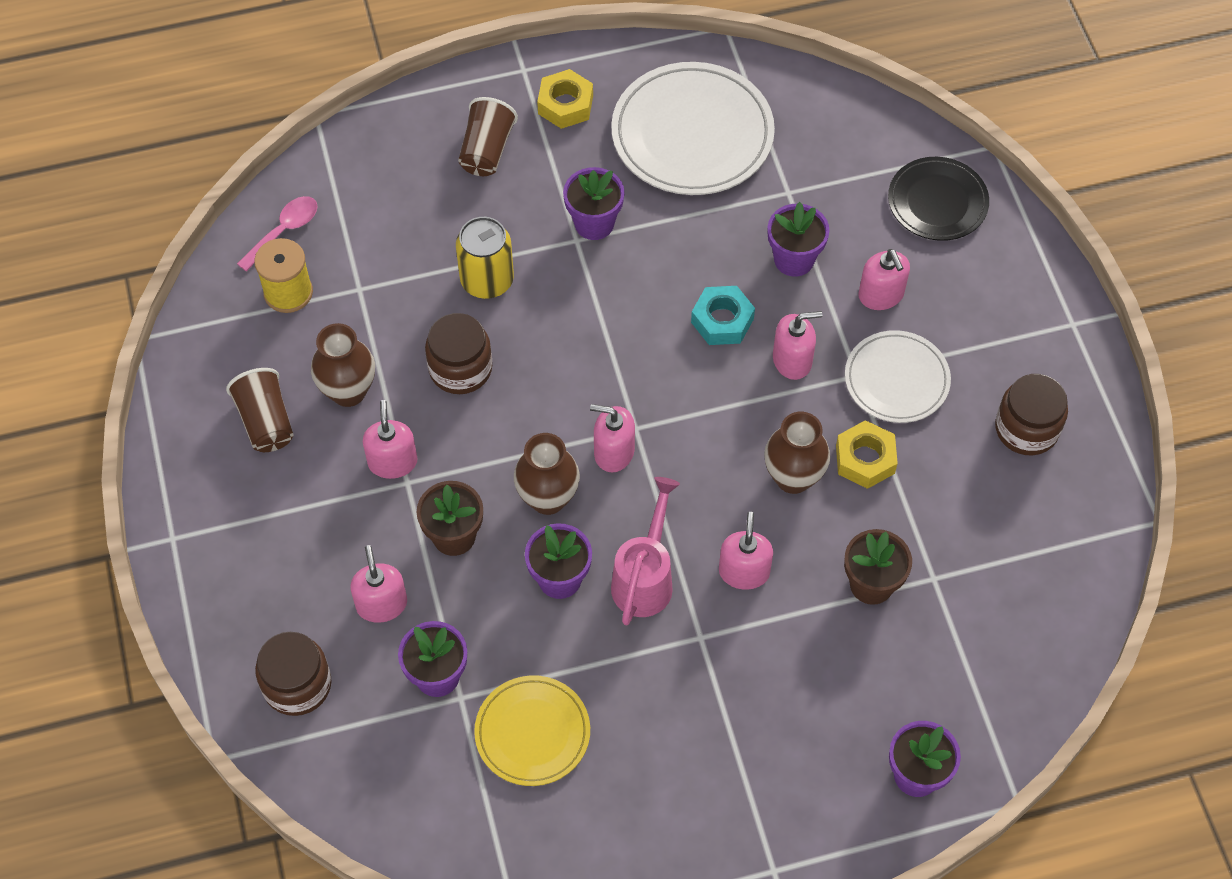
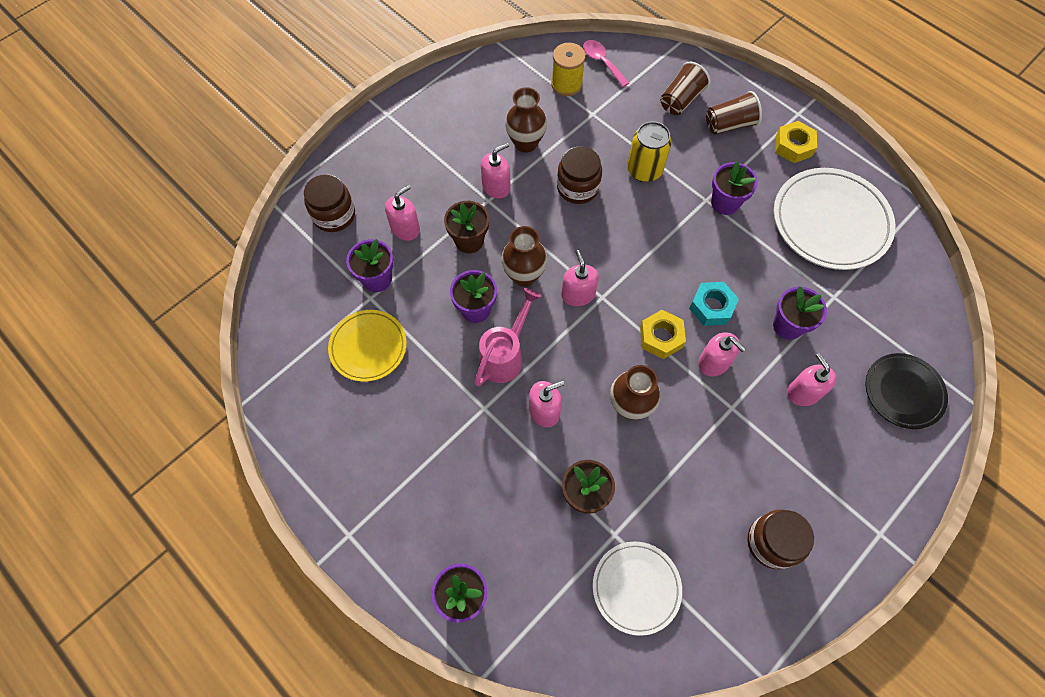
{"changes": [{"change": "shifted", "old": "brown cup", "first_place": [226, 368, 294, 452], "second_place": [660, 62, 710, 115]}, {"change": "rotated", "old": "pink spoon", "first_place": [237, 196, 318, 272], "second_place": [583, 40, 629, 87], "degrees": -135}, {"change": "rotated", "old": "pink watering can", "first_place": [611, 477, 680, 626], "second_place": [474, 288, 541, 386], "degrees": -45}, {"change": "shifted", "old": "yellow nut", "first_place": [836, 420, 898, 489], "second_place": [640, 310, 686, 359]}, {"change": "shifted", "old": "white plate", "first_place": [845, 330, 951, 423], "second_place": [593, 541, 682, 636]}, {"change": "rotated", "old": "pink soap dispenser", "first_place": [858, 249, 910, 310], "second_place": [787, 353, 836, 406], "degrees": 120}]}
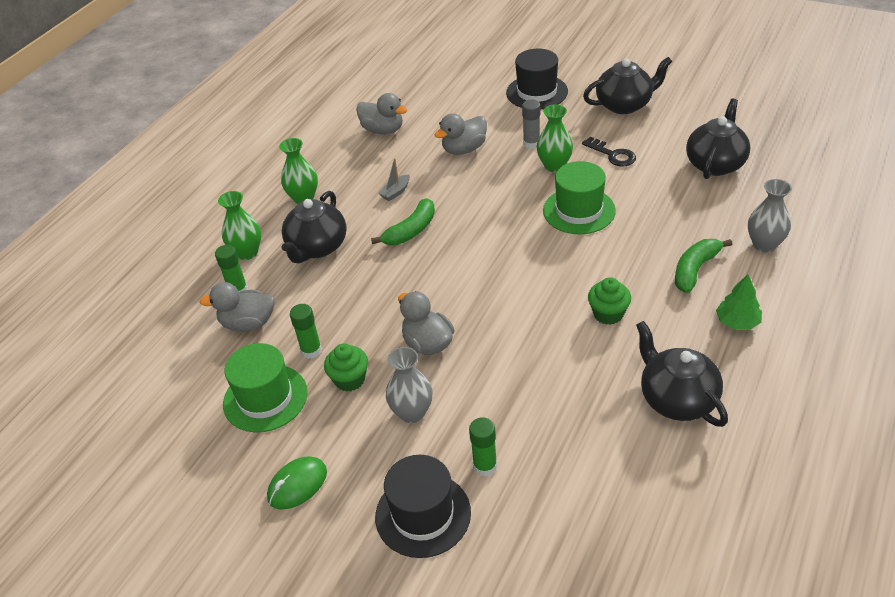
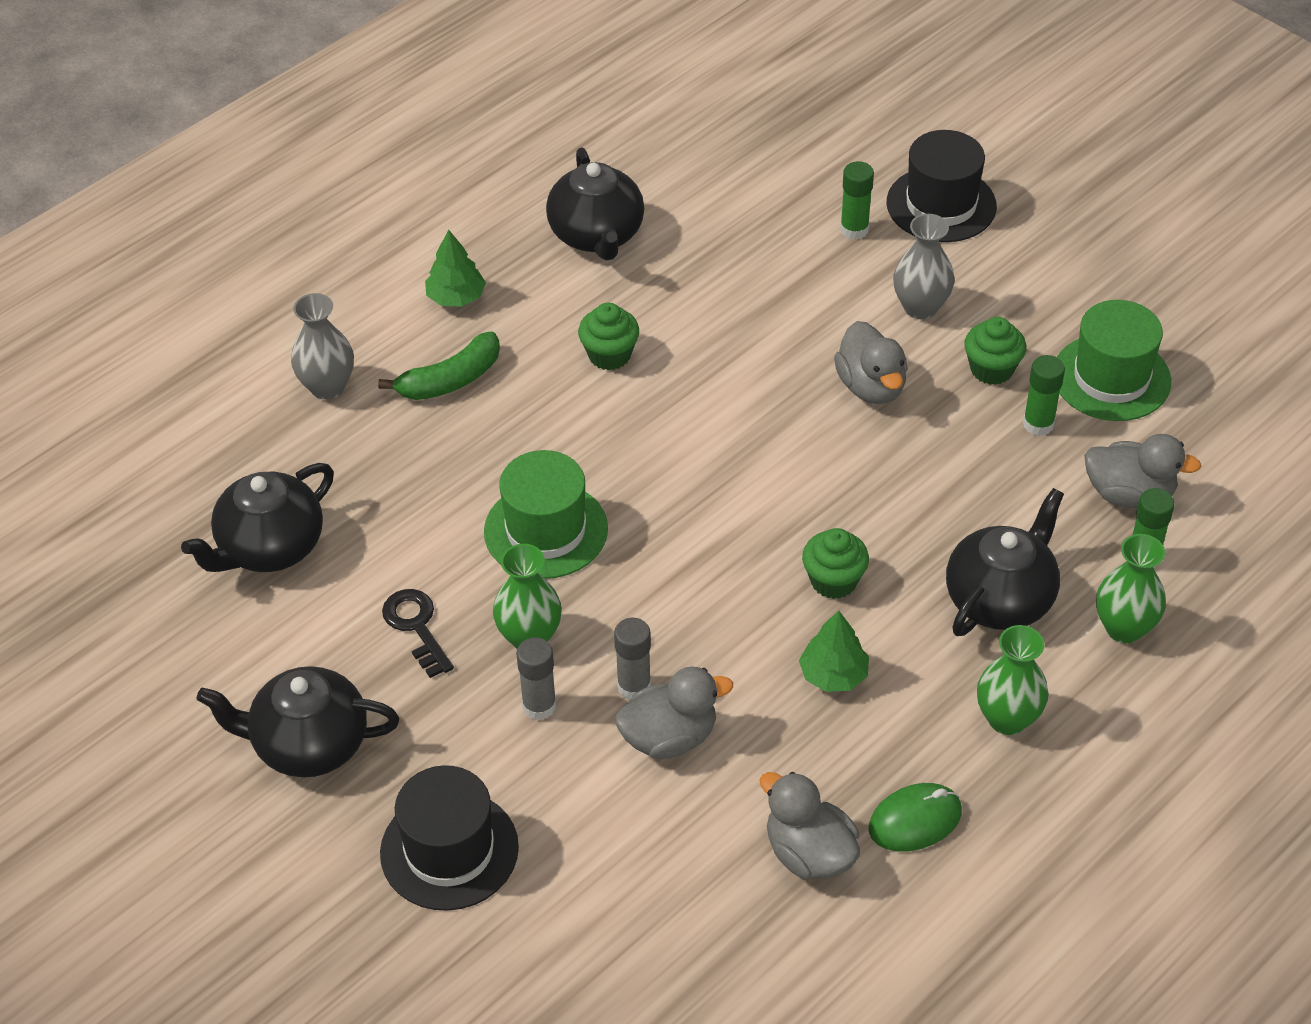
{"changes": [{"change": "shifted", "old": "green mouse", "first_place": [267, 456, 327, 510], "second_place": [869, 783, 962, 851]}, {"change": "swapped", "old": "green banana", "new": "green cupcake", "first_place": [371, 198, 435, 245], "second_place": [802, 528, 869, 599]}, {"change": "swapped", "old": "grey boat", "new": "green tree", "first_place": [378, 158, 410, 201], "second_place": [799, 611, 869, 692]}, {"change": "new", "new": "grey glue stick", "second_place": [614, 617, 651, 700]}]}
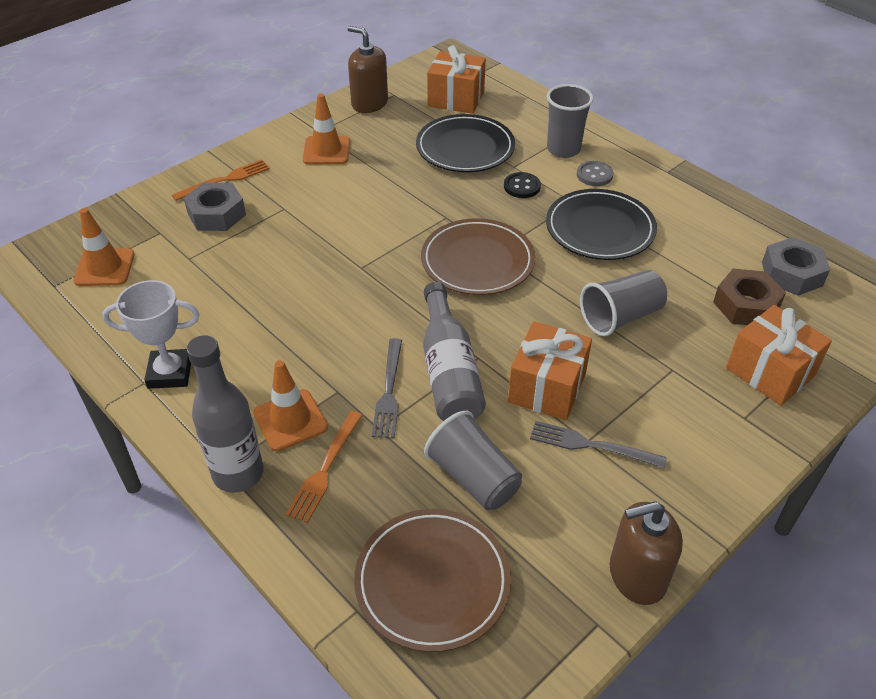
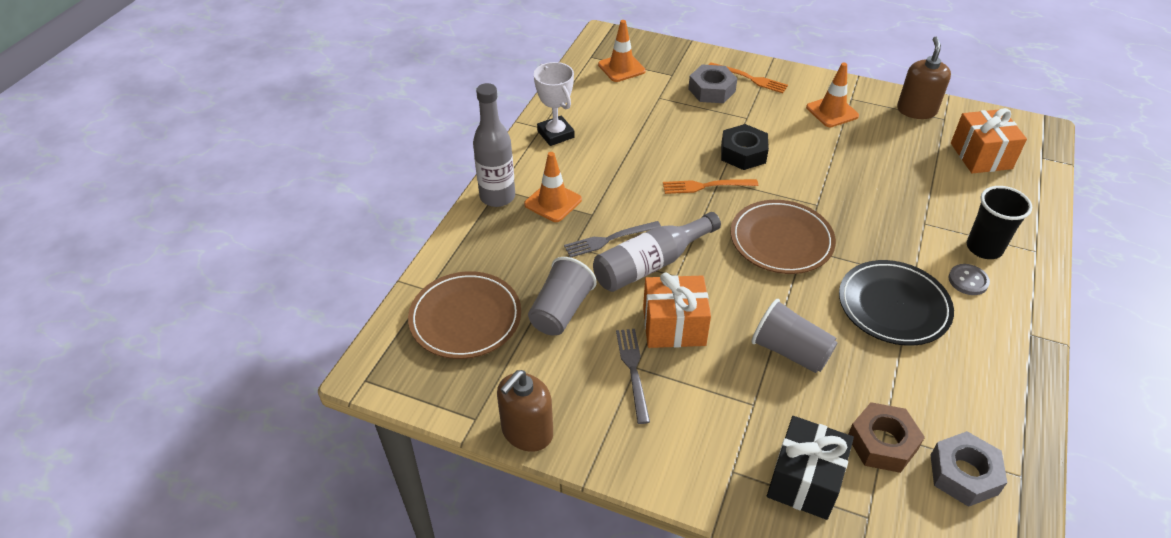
{"changes": [{"change": "shifted", "old": "orange fork", "first_place": [285, 411, 363, 523], "second_place": [663, 179, 758, 194]}, {"change": "gone", "old": "black plate", "first_place": [416, 114, 515, 172]}, {"change": "gone", "old": "black button", "first_place": [504, 172, 541, 198]}, {"change": "repainted", "old": "grey cup", "new": "black cup", "first_place": [547, 84, 594, 158], "second_place": [967, 186, 1032, 259]}, {"change": "rotated", "old": "brown soap dispenser", "first_place": [610, 501, 683, 605], "second_place": [497, 370, 553, 452], "degrees": -105}, {"change": "repainted", "old": "orange gift", "new": "black gift", "first_place": [726, 305, 832, 406], "second_place": [767, 416, 854, 520]}, {"change": "new", "new": "black nut", "second_place": [721, 124, 769, 170]}]}
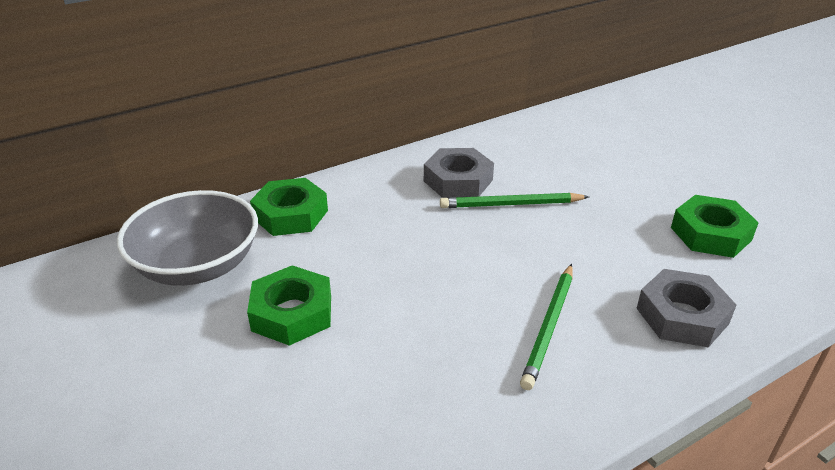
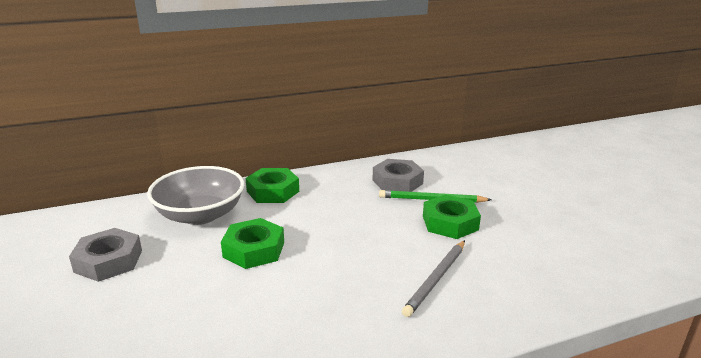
{"changes": [{"change": "repainted", "old": "green pencil", "new": "grey pencil", "first_place": [520, 264, 573, 390], "second_place": [402, 240, 465, 317]}, {"change": "shifted", "old": "grey nut", "first_place": [637, 269, 736, 347], "second_place": [69, 228, 142, 282]}, {"change": "shifted", "old": "green nut", "first_place": [671, 195, 759, 258], "second_place": [423, 194, 481, 239]}]}
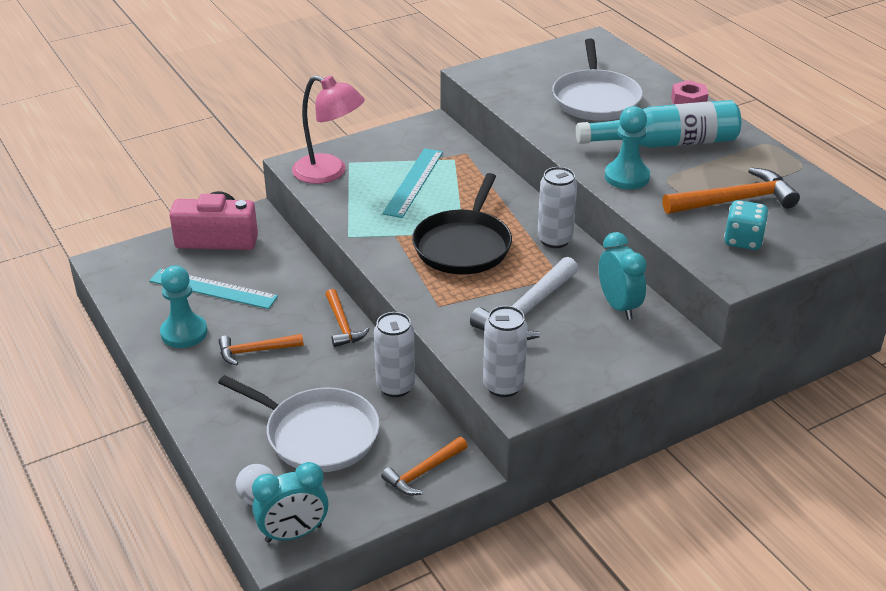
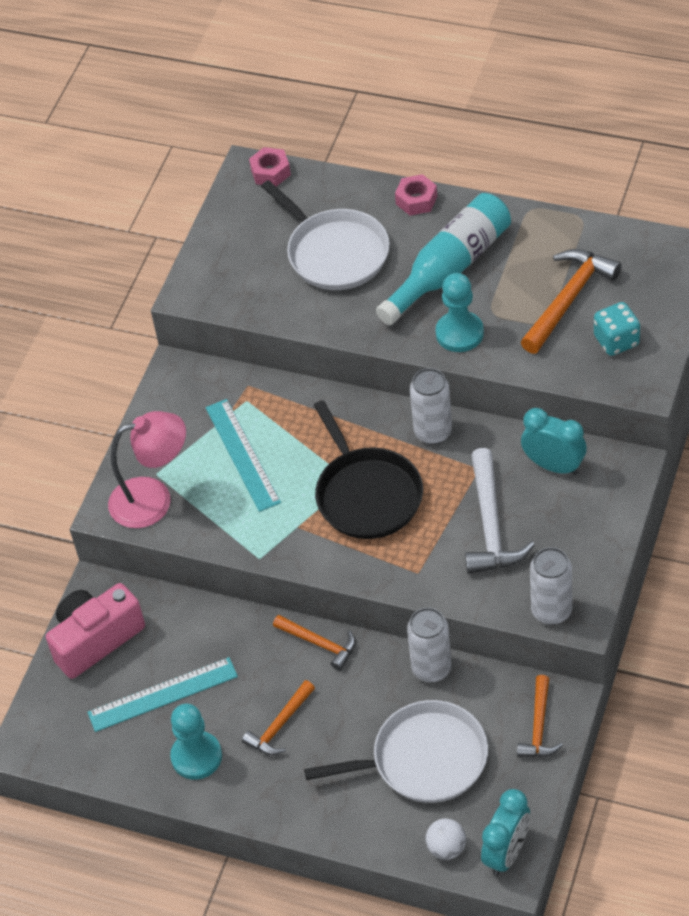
{"changes": [{"change": "new", "new": "pink nut", "second_place": [249, 147, 291, 187]}]}
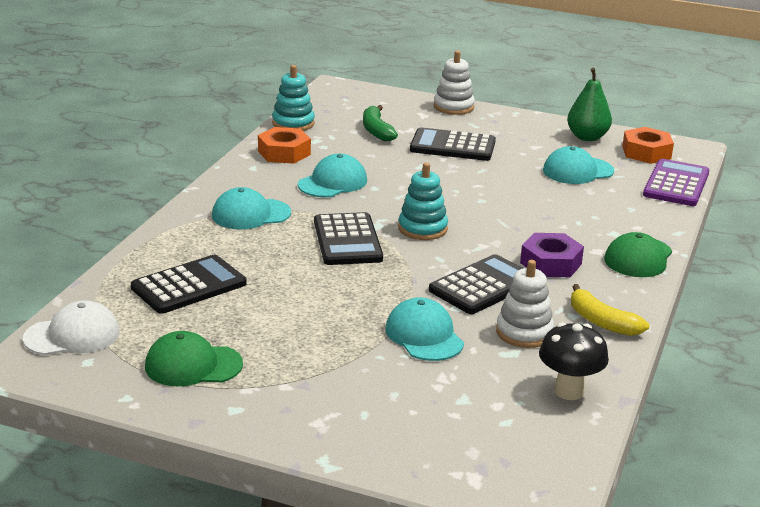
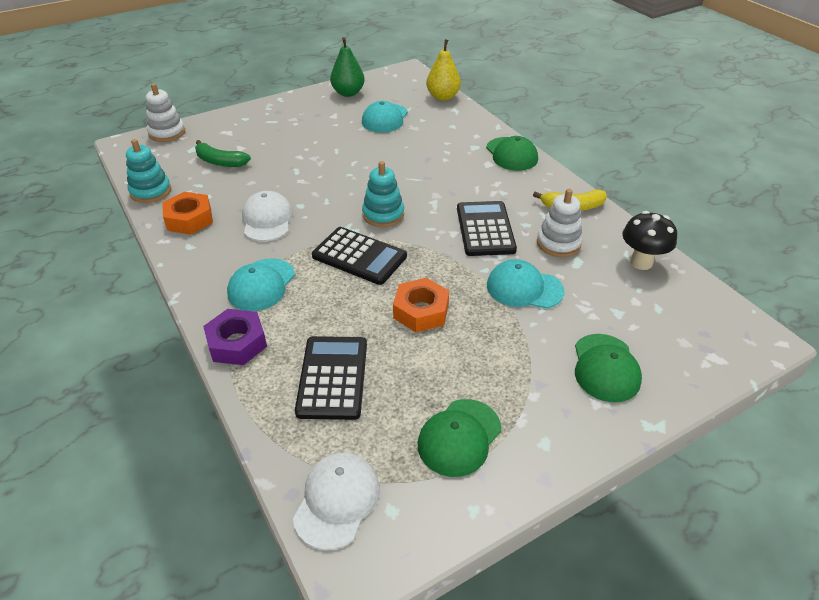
{"changes": [{"change": "repainted", "old": "turquoise cap", "new": "white cap", "first_place": [298, 154, 367, 197], "second_place": [242, 191, 293, 241]}, {"change": "gone", "old": "black calculator", "first_place": [410, 127, 496, 161]}, {"change": "shifted", "old": "white stacking toy", "first_place": [434, 51, 475, 115], "second_place": [146, 83, 185, 142]}, {"change": "shifted", "old": "purple nut", "first_place": [520, 233, 584, 277], "second_place": [203, 309, 267, 365]}, {"change": "shifted", "old": "orange nut", "first_place": [622, 127, 674, 164], "second_place": [393, 278, 449, 332]}, {"change": "swapped", "old": "purple calculator", "new": "yellow pear", "first_place": [643, 159, 710, 206], "second_place": [426, 39, 461, 101]}, {"change": "new", "new": "green cap", "second_place": [575, 334, 642, 402]}]}
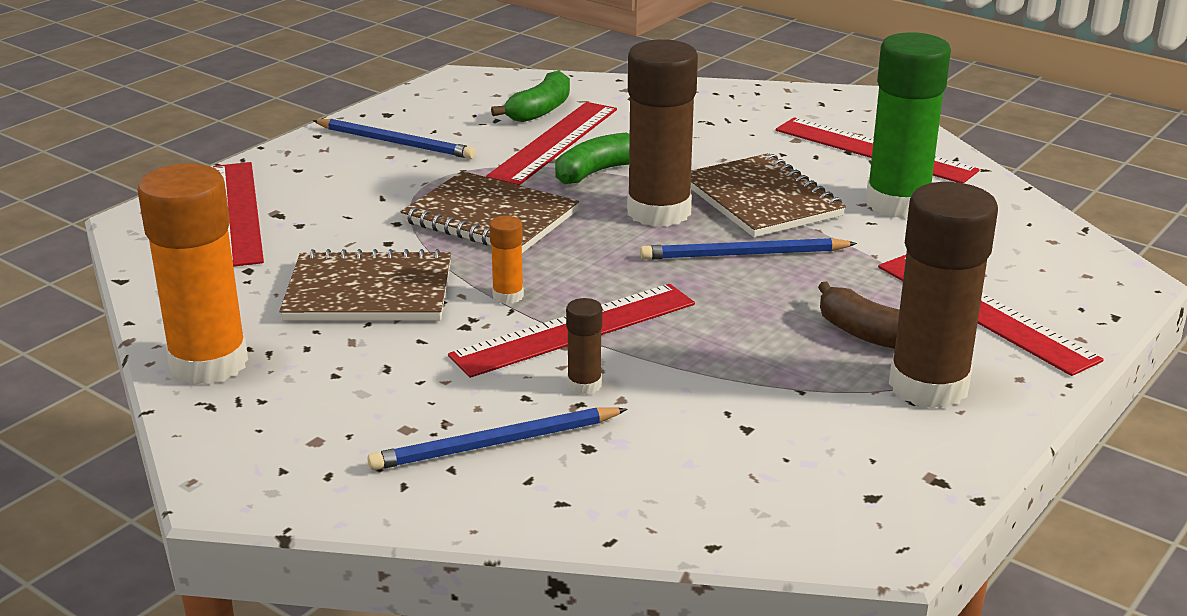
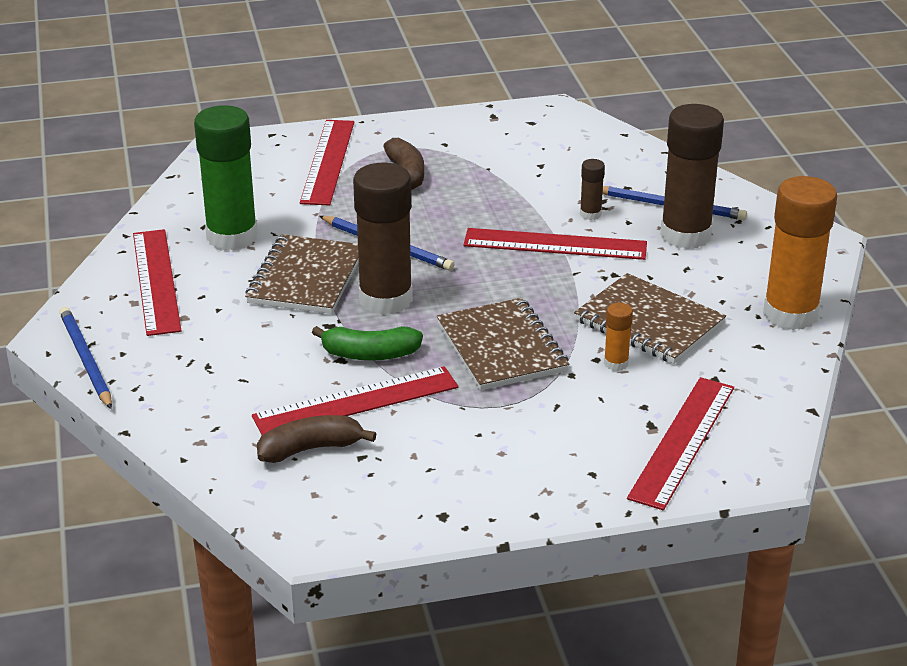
{"changes": [{"change": "shifted", "old": "blue pencil", "first_place": [312, 119, 476, 159], "second_place": [59, 307, 112, 409]}, {"change": "shifted", "old": "orange glue stick", "first_place": [489, 216, 524, 304], "second_place": [604, 303, 633, 371]}, {"change": "repainted", "old": "green banana", "new": "brown banana", "first_place": [491, 71, 570, 122], "second_place": [257, 415, 376, 463]}, {"change": "shifted", "old": "brown glue stick", "first_place": [889, 182, 998, 409], "second_place": [660, 104, 724, 249]}]}
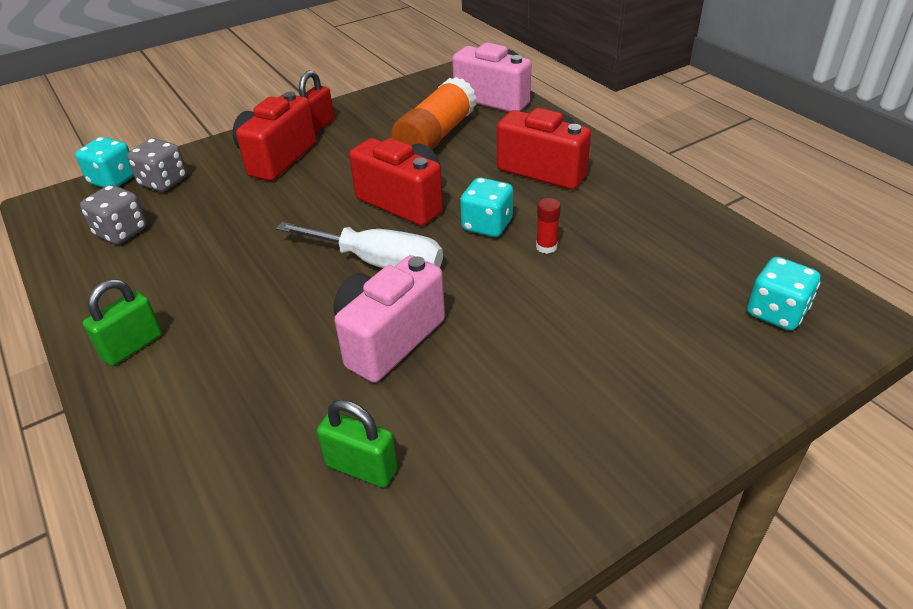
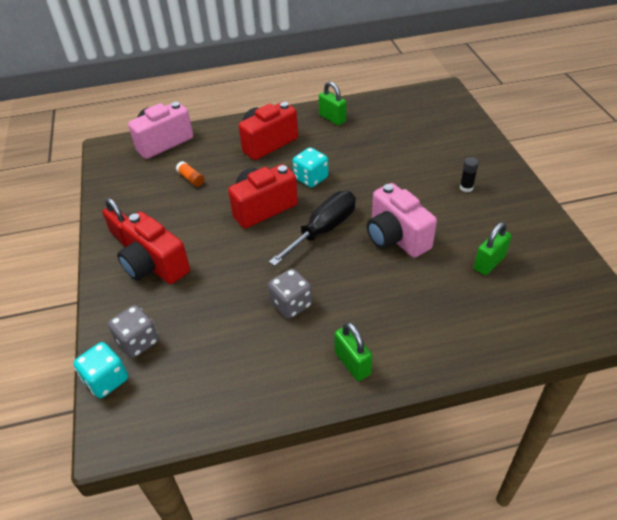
{"changes": [{"change": "shifted", "old": "grey dice", "first_place": [80, 185, 147, 244], "second_place": [268, 269, 312, 319]}, {"change": "repainted", "old": "white screwdriver", "new": "black screwdriver", "first_place": [276, 222, 443, 268], "second_place": [269, 191, 356, 266]}, {"change": "scaled", "old": "orange glue stick", "first_place": [391, 77, 477, 150], "second_place": [176, 161, 204, 187], "factor": 0.42}, {"change": "gone", "old": "red glue stick", "first_place": [536, 198, 561, 254]}, {"change": "gone", "old": "turquoise dice", "first_place": [747, 257, 820, 331]}, {"change": "new", "new": "green padlock", "second_place": [319, 81, 346, 126]}, {"change": "new", "new": "black glue stick", "second_place": [460, 157, 479, 192]}]}
